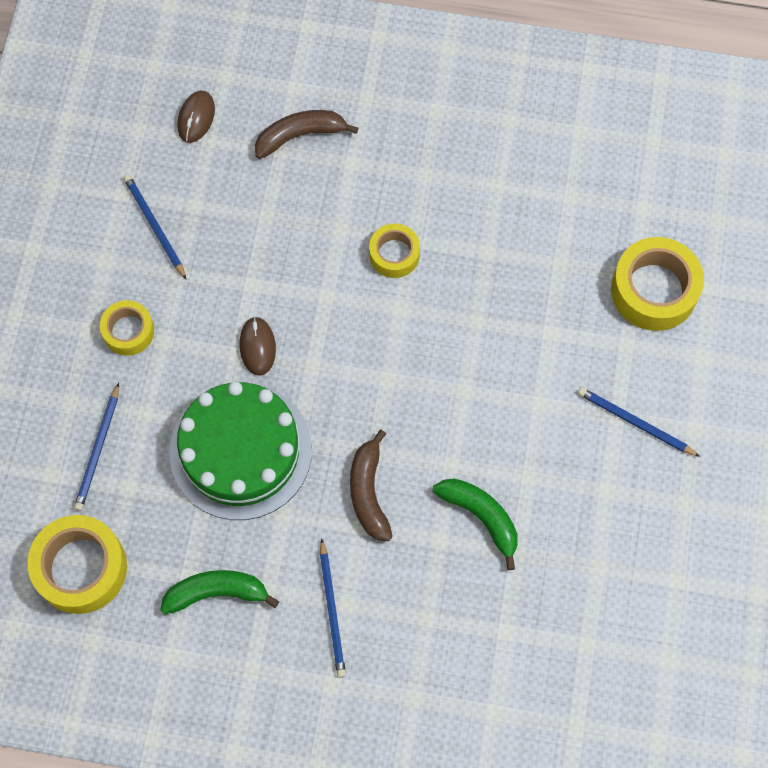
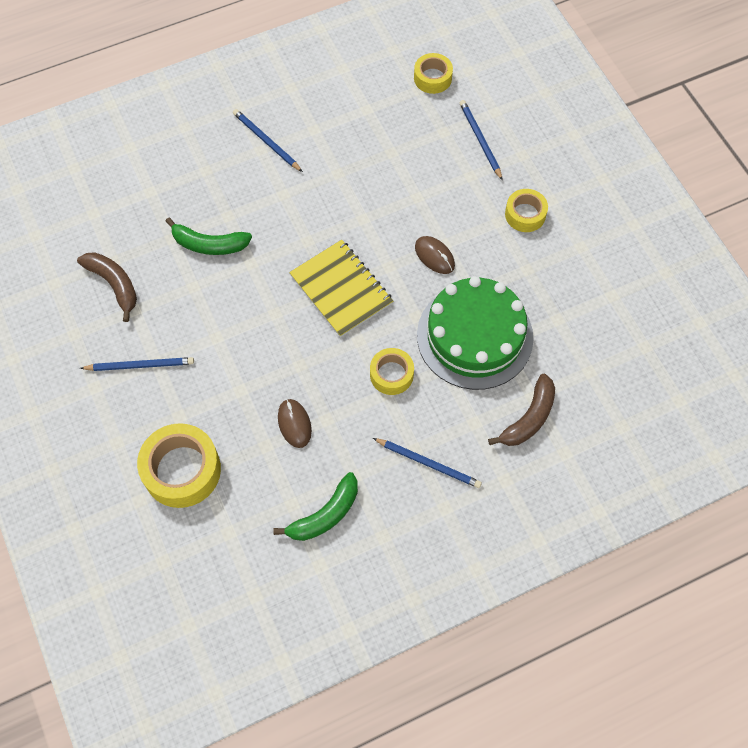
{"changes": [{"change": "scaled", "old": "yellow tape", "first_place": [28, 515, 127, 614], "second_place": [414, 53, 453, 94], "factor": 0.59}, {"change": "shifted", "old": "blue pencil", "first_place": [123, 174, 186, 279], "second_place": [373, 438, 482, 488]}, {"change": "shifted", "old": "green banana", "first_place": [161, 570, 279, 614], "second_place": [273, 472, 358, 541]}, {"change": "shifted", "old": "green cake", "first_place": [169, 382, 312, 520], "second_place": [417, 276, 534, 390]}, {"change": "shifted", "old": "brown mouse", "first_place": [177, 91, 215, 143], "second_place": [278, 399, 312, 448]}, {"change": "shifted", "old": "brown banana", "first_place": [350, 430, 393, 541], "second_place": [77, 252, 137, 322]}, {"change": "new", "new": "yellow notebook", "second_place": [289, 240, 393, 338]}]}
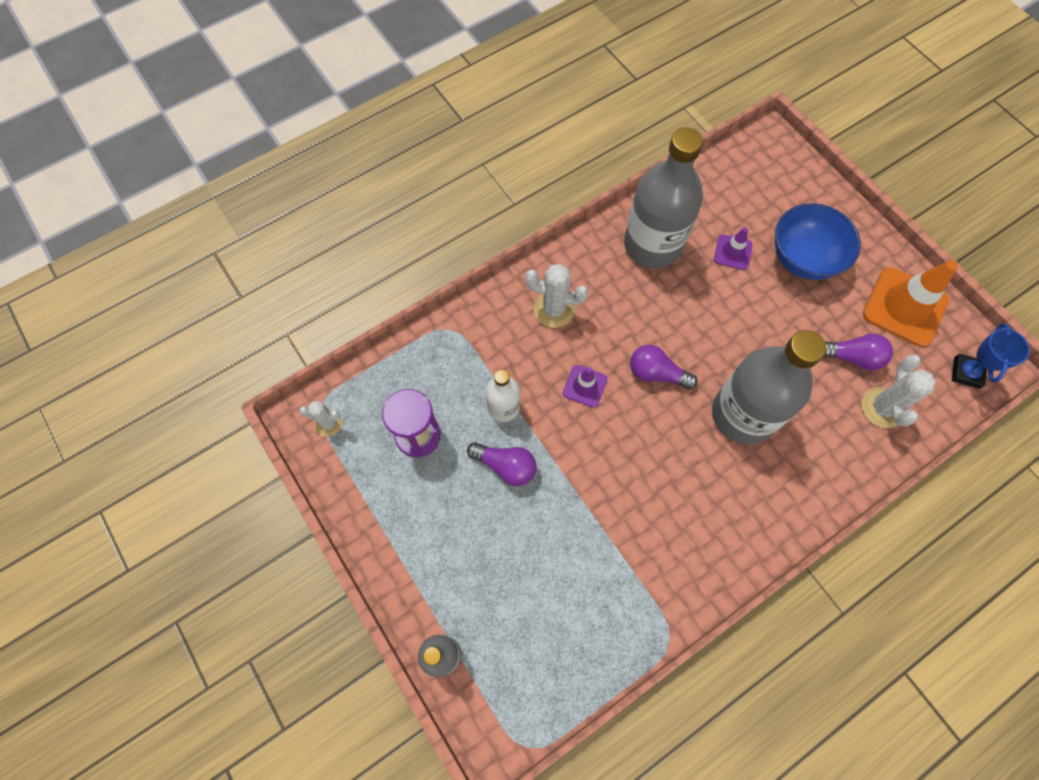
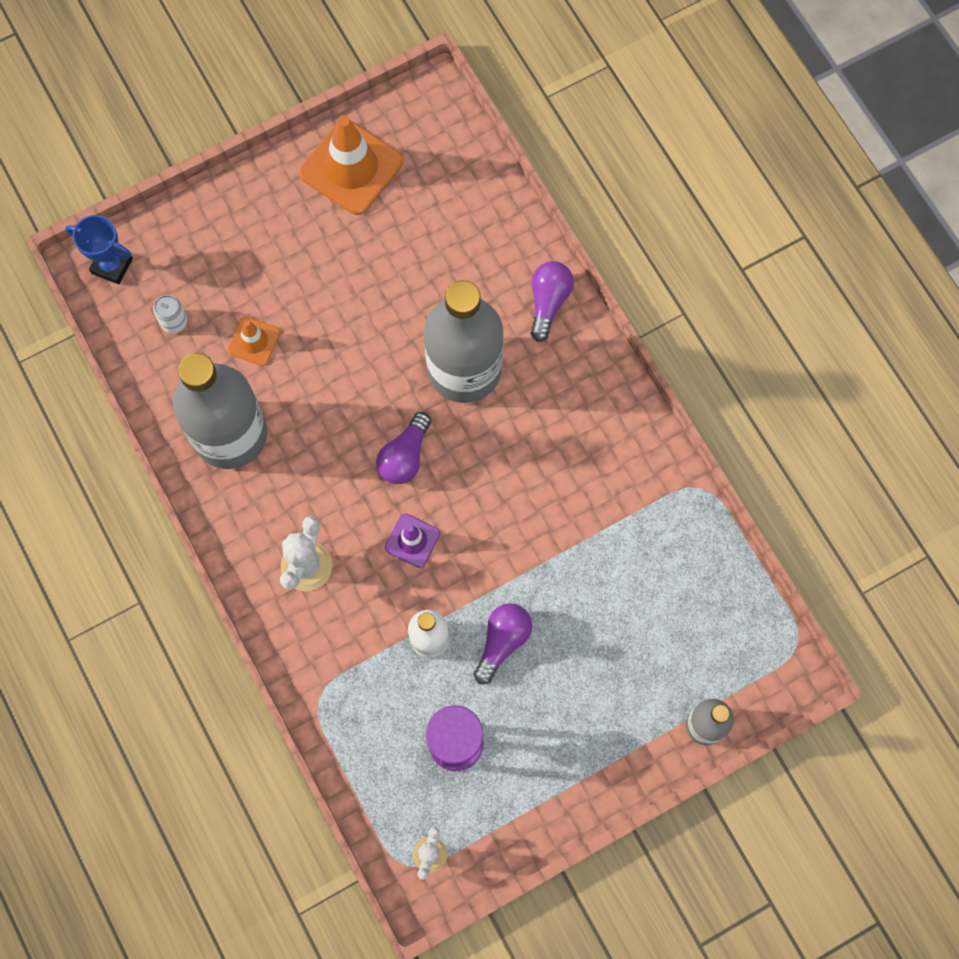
{"changes": [{"change": "repainted", "old": "purple traffic cone", "new": "orange traffic cone", "first_place": [714, 227, 752, 270], "second_place": [228, 317, 280, 366]}, {"change": "gone", "old": "blue bowl", "first_place": [775, 203, 861, 280]}, {"change": "shifted", "old": "purple light bulb", "first_place": [824, 334, 893, 370], "second_place": [530, 261, 574, 342]}, {"change": "gone", "old": "white cactus", "first_place": [861, 354, 936, 428]}, {"change": "shifted", "old": "blue trophy", "first_place": [952, 323, 1030, 389], "second_place": [65, 215, 133, 285]}, {"change": "new", "new": "white can", "second_place": [153, 295, 188, 333]}]}
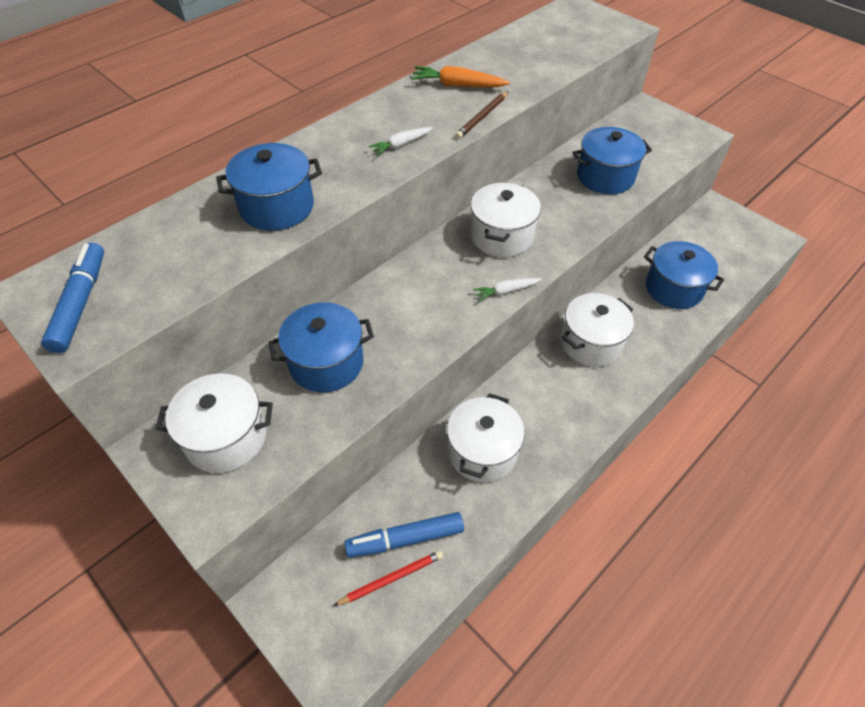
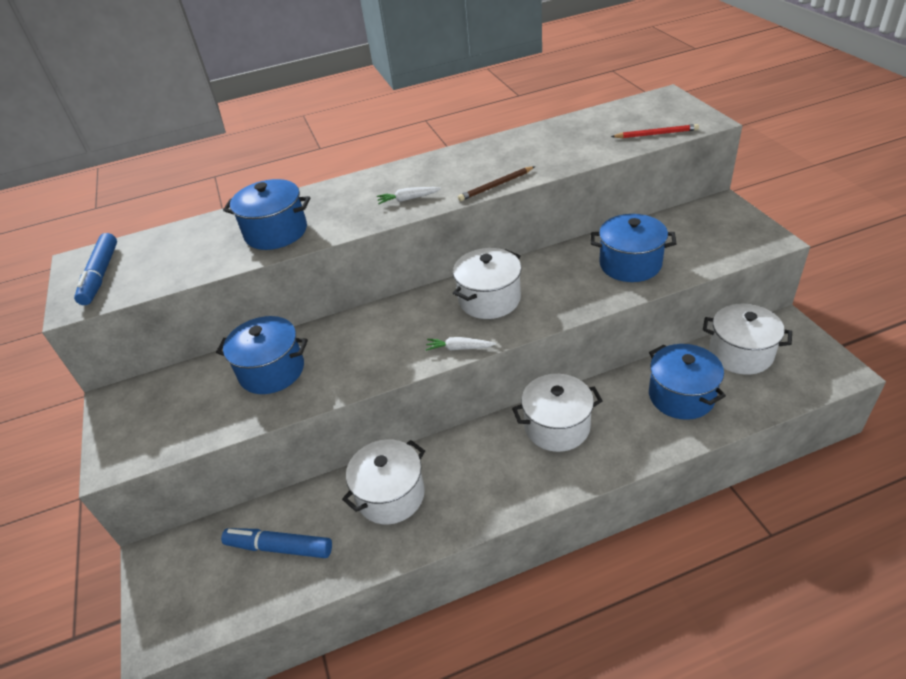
{"changes": [{"change": "rotated", "old": "blue marker", "first_place": [41, 243, 104, 353], "second_place": [74, 233, 117, 305], "degrees": 150}, {"change": "shifted", "old": "white pot", "first_place": [156, 373, 273, 473], "second_place": [703, 304, 792, 375]}, {"change": "shifted", "old": "red pencil", "first_place": [333, 550, 443, 606], "second_place": [611, 124, 699, 138]}, {"change": "gone", "old": "orange carrot", "first_place": [411, 66, 510, 87]}]}
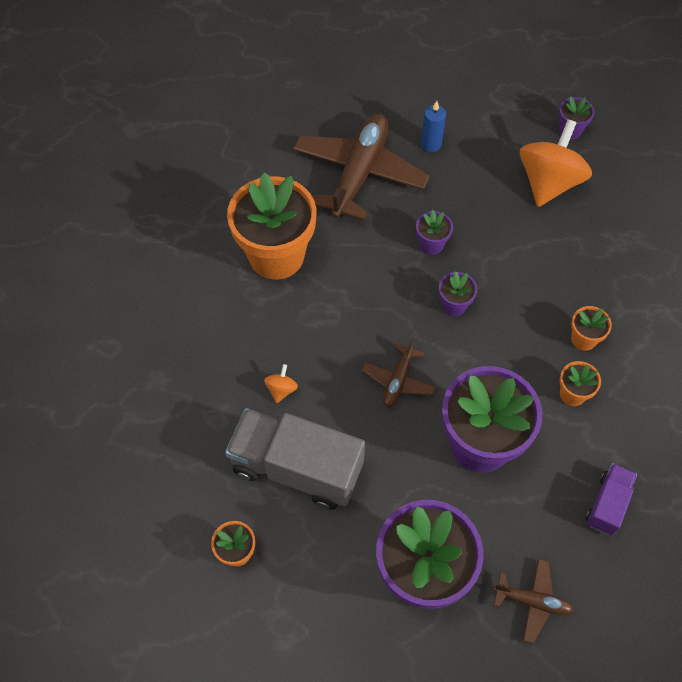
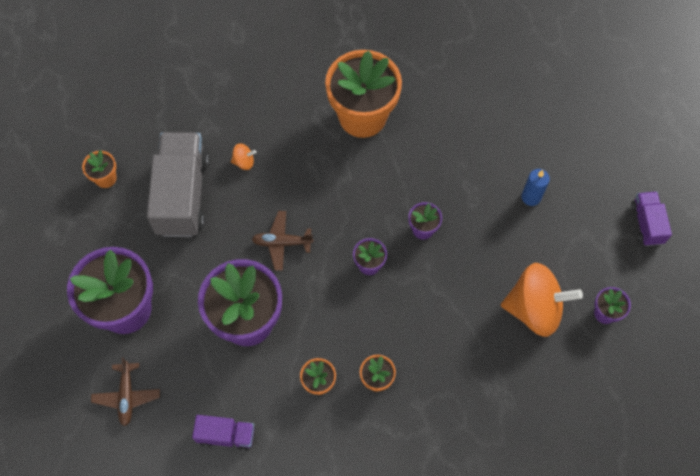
{"changes": [{"change": "gone", "old": "brown plane", "first_place": [293, 114, 430, 220]}, {"change": "new", "new": "purple truck", "second_place": [631, 191, 672, 246]}]}
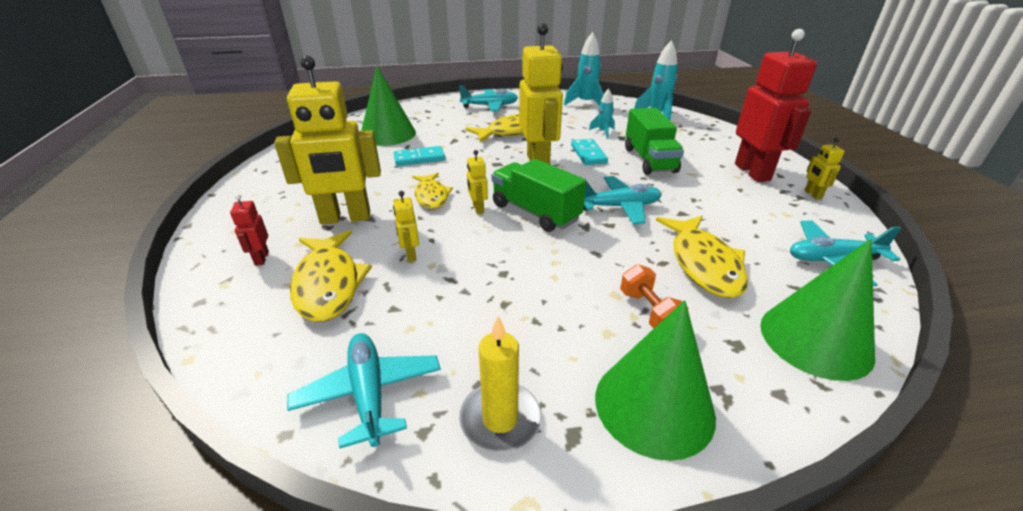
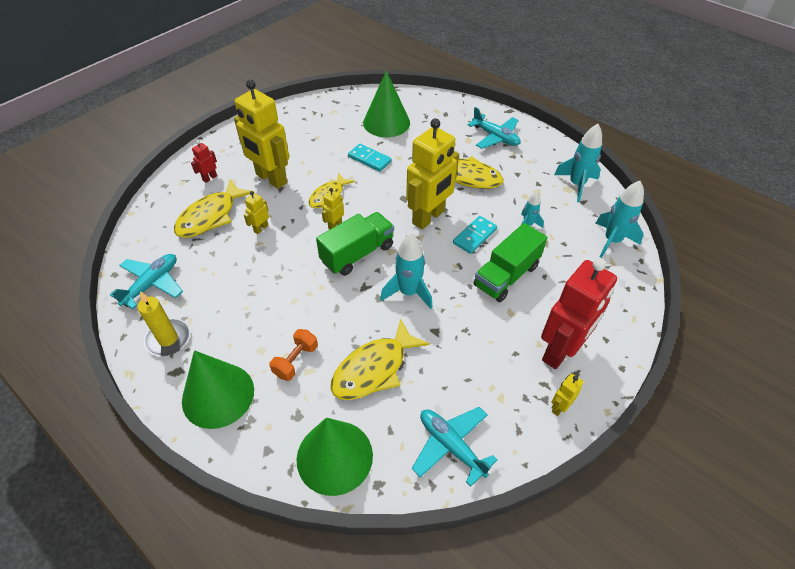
{"changes": [{"change": "rotated", "old": "green truck", "first_place": [492, 159, 586, 232], "second_place": [316, 212, 394, 276], "degrees": 45}, {"change": "swapped", "old": "turquoise plane", "new": "turquoise rocket", "first_place": [583, 176, 662, 224], "second_place": [380, 234, 433, 309]}]}
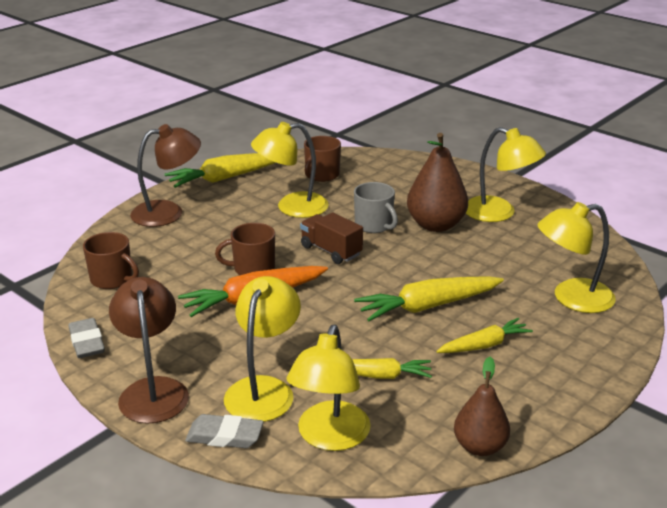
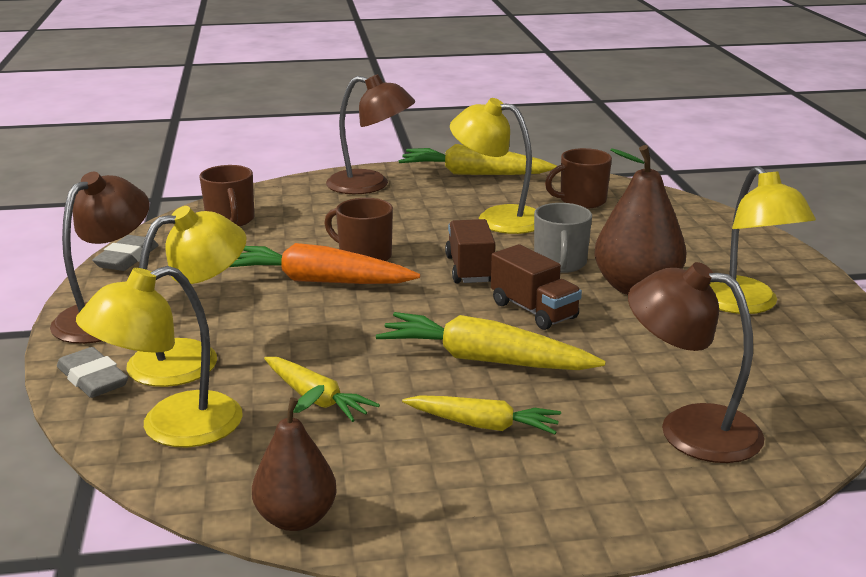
{"changes": [{"change": "repainted", "old": "yellow lamp", "new": "brown lamp", "first_place": [537, 202, 616, 313], "second_place": [628, 262, 764, 463]}, {"change": "new", "new": "brown truck", "second_place": [491, 244, 582, 330]}]}
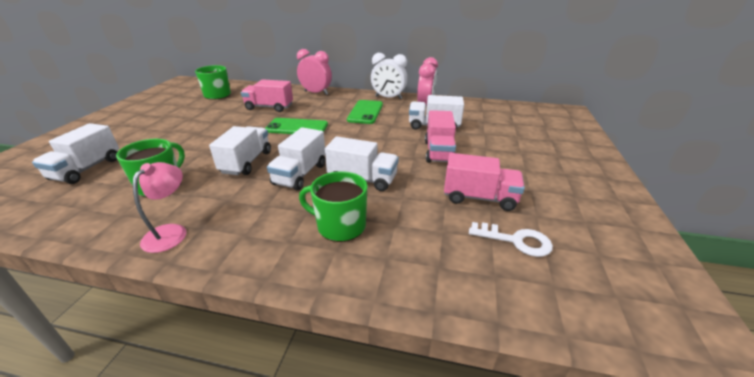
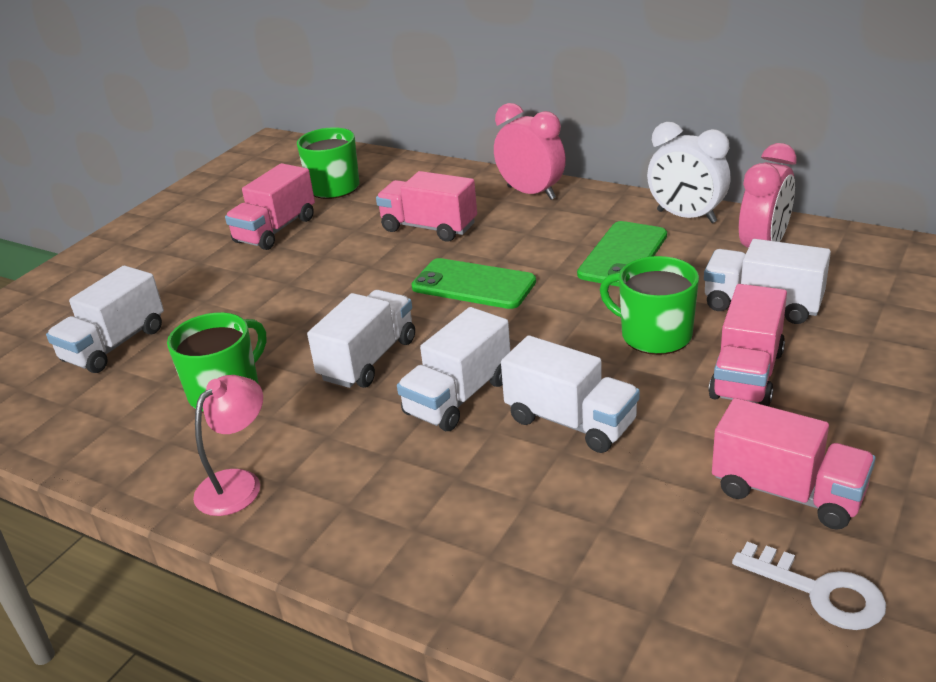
{"changes": [{"change": "shifted", "old": "green mug", "first_place": [299, 171, 367, 242], "second_place": [600, 256, 699, 355]}, {"change": "new", "new": "pink truck", "second_place": [225, 163, 315, 250]}]}
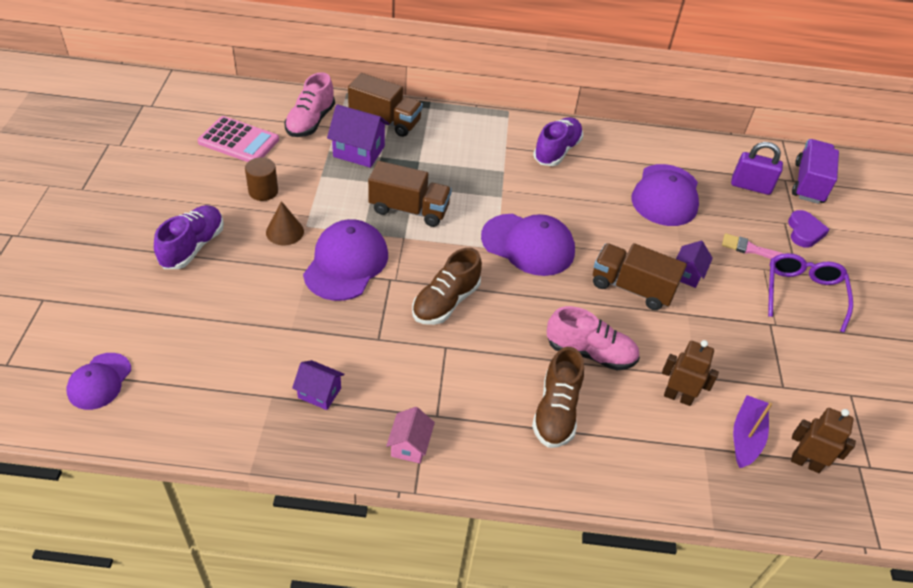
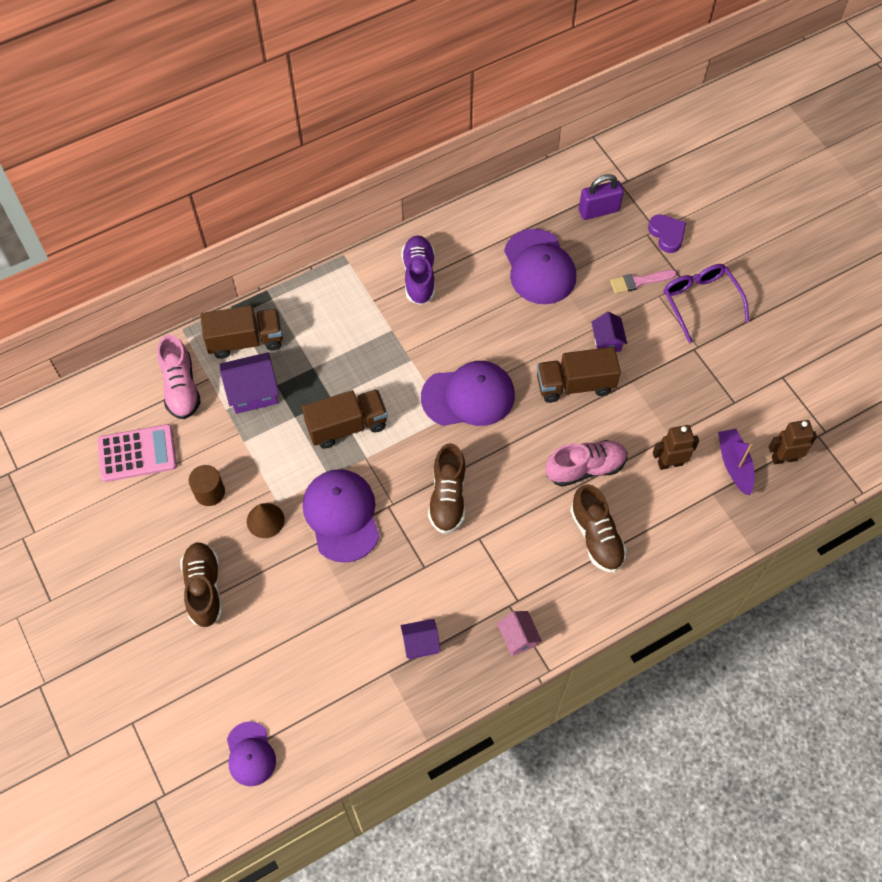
{"changes": [{"change": "repainted", "old": "purple shoe", "new": "brown shoe", "first_place": [154, 205, 224, 269], "second_place": [180, 542, 222, 627]}, {"change": "gone", "old": "purple truck", "first_place": [792, 139, 839, 204]}]}
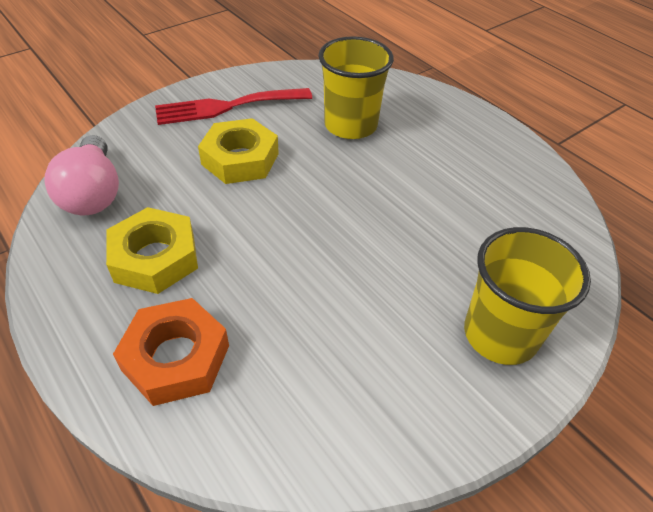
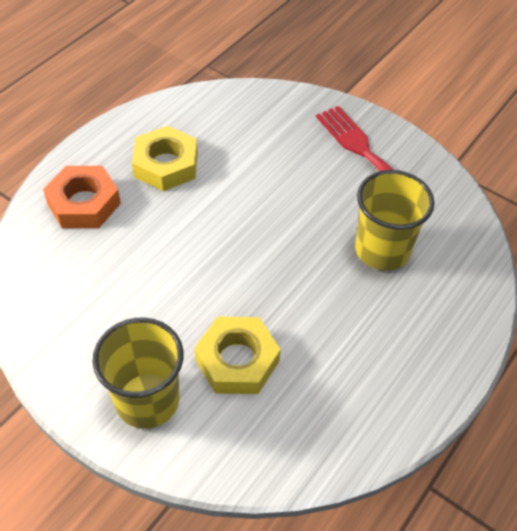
{"changes": [{"change": "gone", "old": "pink light bulb", "first_place": [44, 135, 119, 215]}, {"change": "shifted", "old": "yellow nut", "first_place": [198, 118, 279, 184], "second_place": [195, 317, 281, 394]}]}
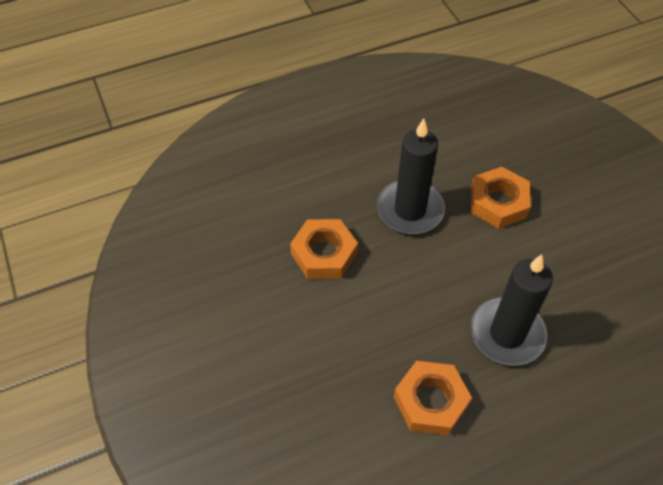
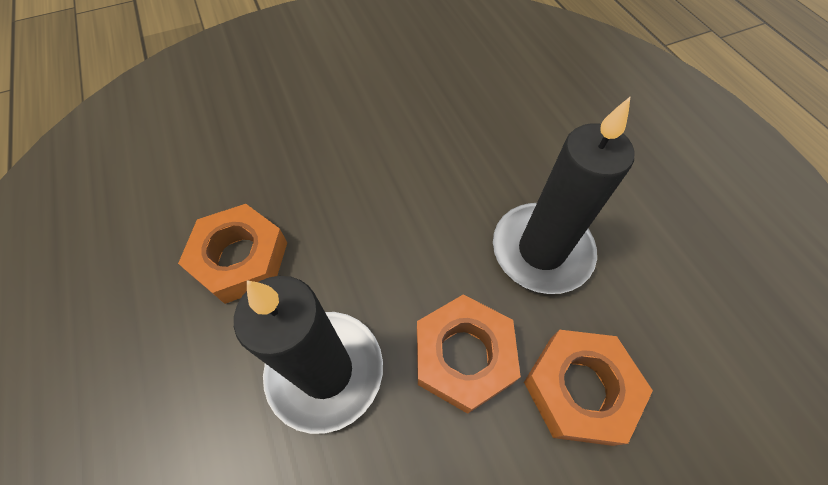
{"changes": [{"change": "shifted", "old": "orange nut", "first_place": [290, 219, 358, 279], "second_place": [417, 295, 521, 414]}]}
